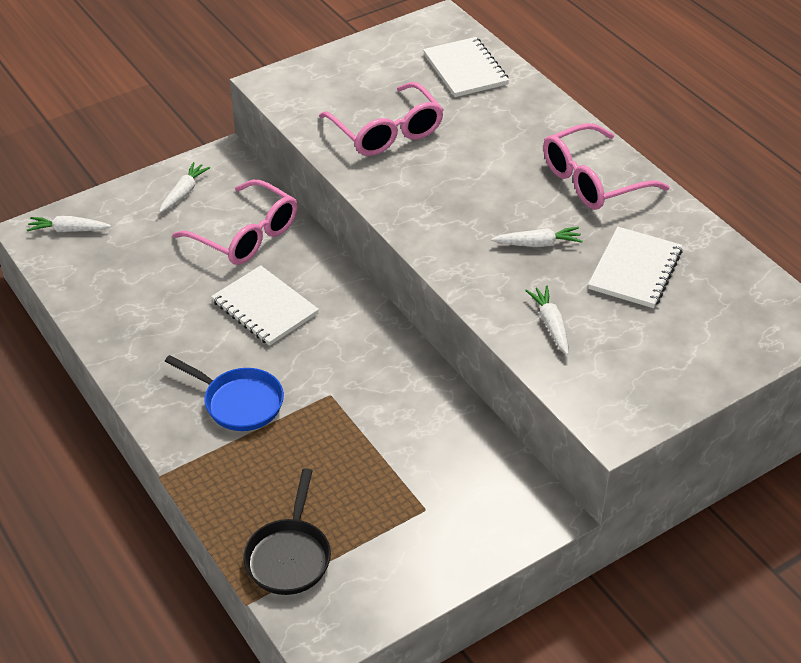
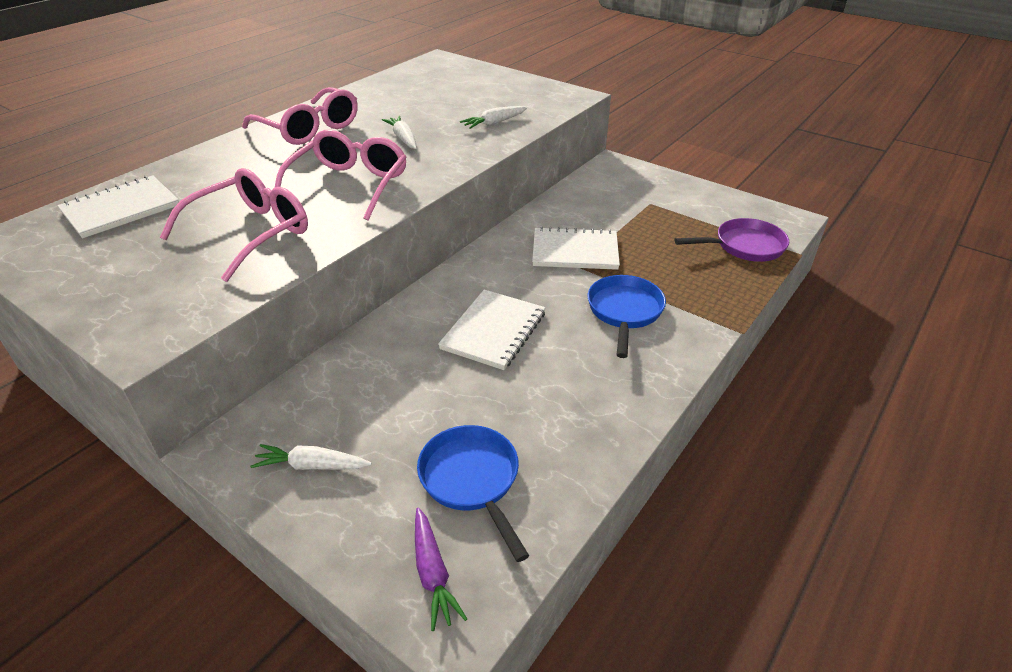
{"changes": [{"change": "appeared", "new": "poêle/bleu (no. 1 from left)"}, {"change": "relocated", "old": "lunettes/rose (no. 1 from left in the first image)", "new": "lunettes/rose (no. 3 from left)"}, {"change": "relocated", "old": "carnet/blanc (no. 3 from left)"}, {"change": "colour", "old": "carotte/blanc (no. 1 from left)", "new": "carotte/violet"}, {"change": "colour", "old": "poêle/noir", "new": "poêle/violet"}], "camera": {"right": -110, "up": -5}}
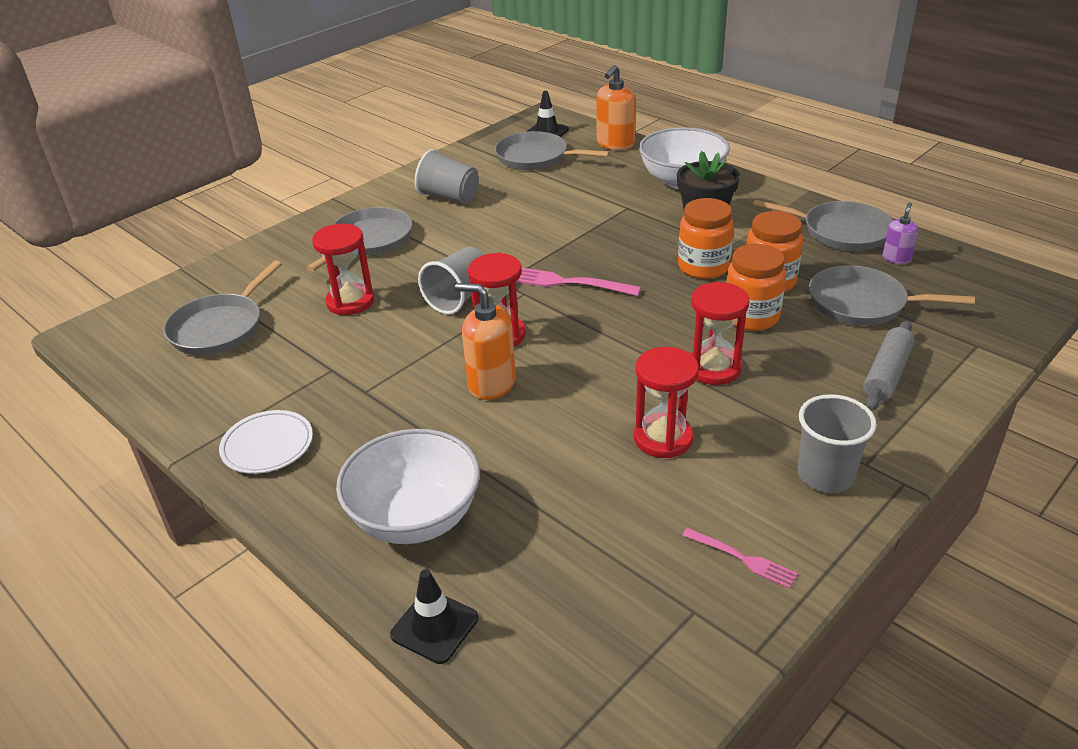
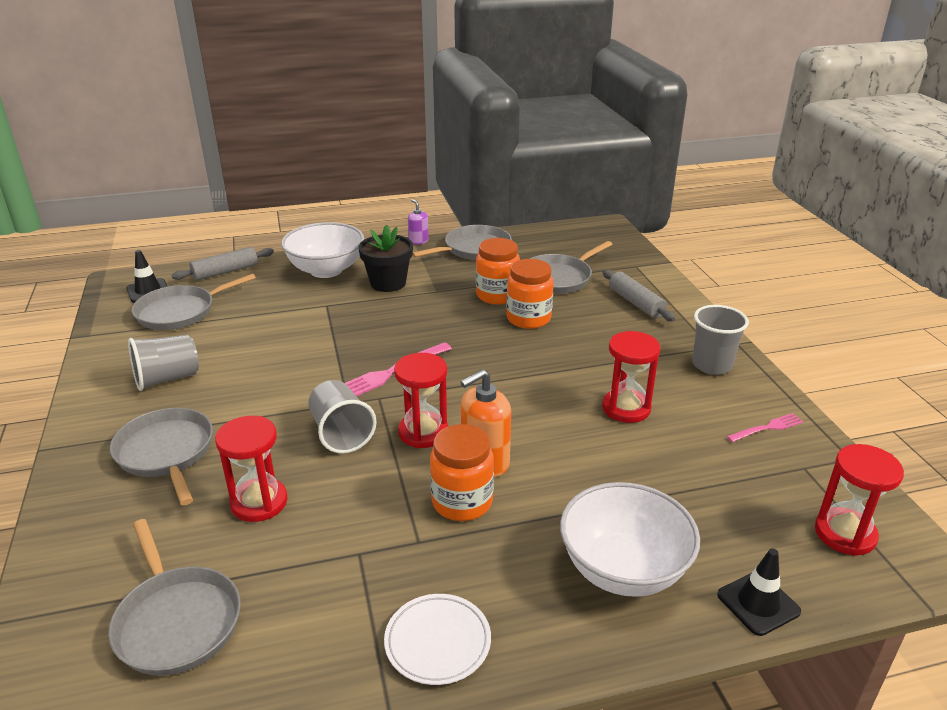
{"changes": [{"change": "relocated", "old": "bocal/orange (no. 1 from left)"}, {"change": "relocated", "old": "sablier/rouge (no. 4 from left)"}, {"change": "relocated", "old": "distributeur de savon/violet"}, {"change": "exchanged", "old": "distributeur de savon/orange (no. 2 from left)", "new": "rouleau à pâtisserie/gris (no. 1 from left)"}], "camera": {"right": -60, "up": -5}}
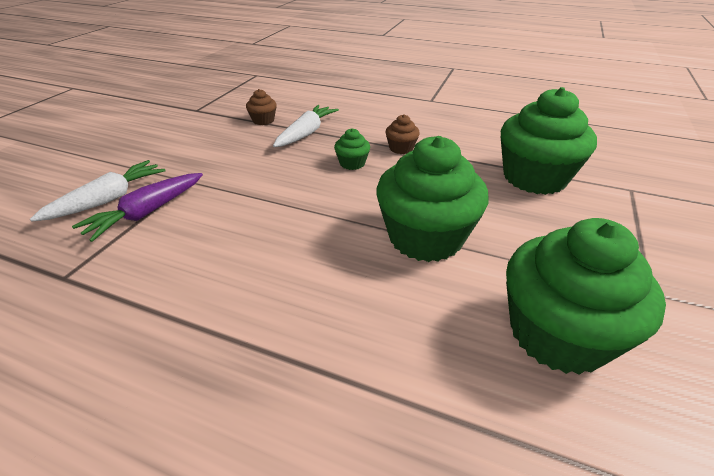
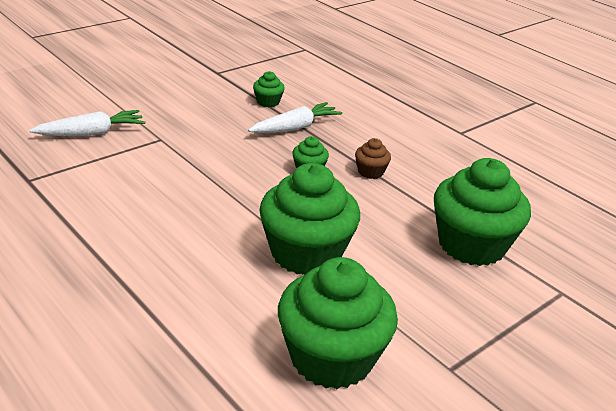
{"changes": [{"change": "missing", "old": "carotte/violet"}, {"change": "colour", "old": "muffin/marron (no. 1 from left)", "new": "muffin/vert (no. 1 from left)"}], "camera": {"right": 25, "up": -5}}
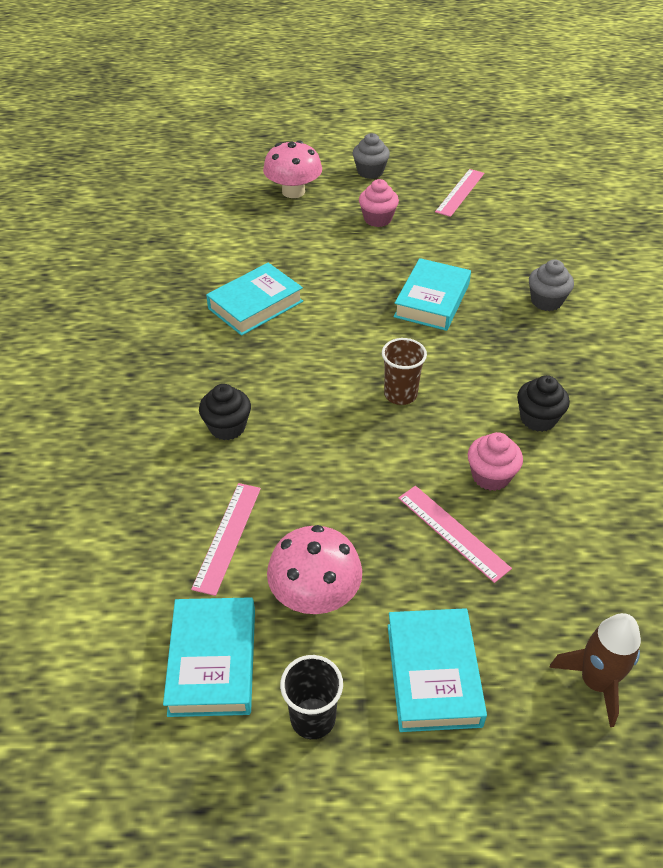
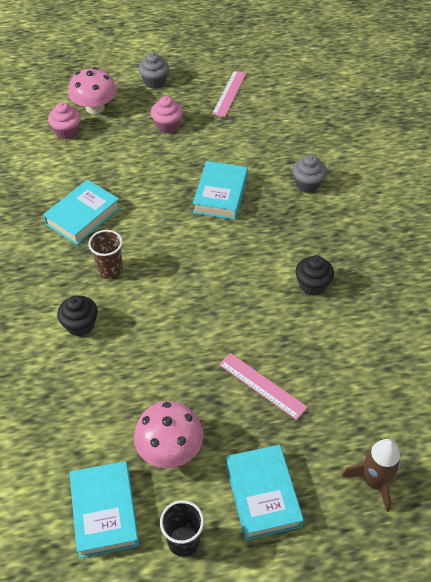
{"changes": [{"change": "missing", "old": "règle/rose (no. 1 from left)"}, {"change": "relocated", "old": "gobelet/marron"}, {"change": "relocated", "old": "muffin/rose (no. 2 from left in the first image)", "new": "muffin/rose (no. 1 from left)"}], "camera": {"right": -10, "up": 5}}
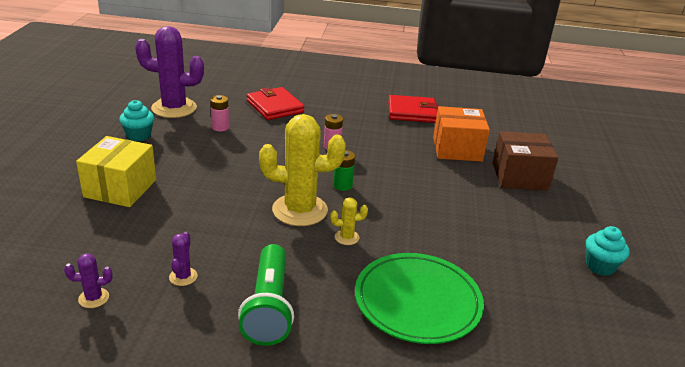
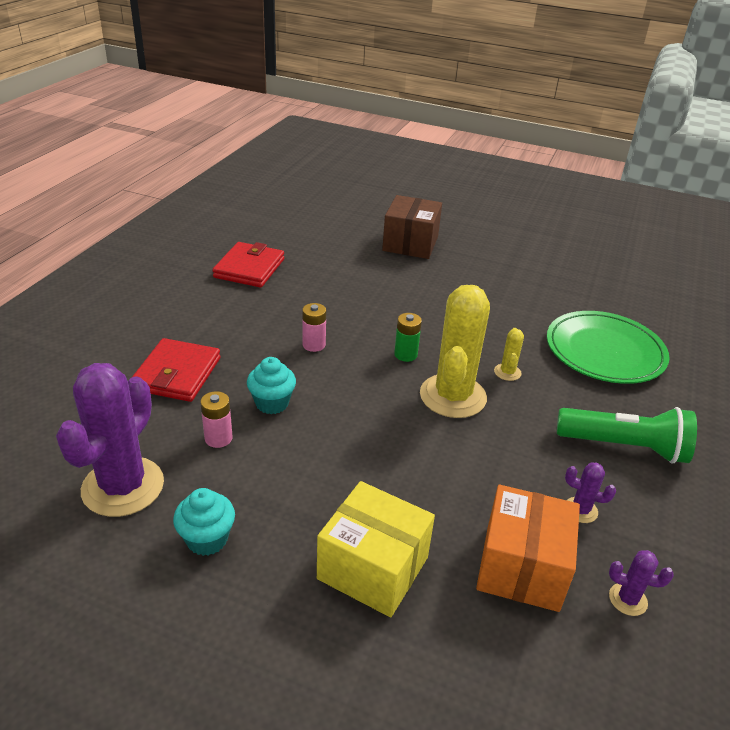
{"changes": [{"change": "relocated", "old": "boîte/orange"}, {"change": "relocated", "old": "muffin/turquoise (no. 2 from left)"}, {"change": "spun", "old": "cactus/violet (no. 1 from left in the first image)", "degrees": -75}, {"change": "spun", "old": "portefeuille/rouge (no. 1 from left)", "degrees": -60}], "camera": {"right": -75, "up": 5}}
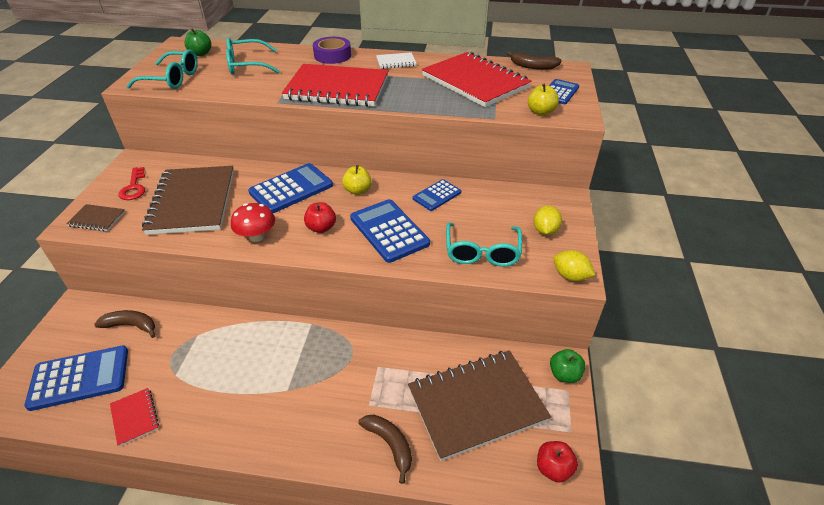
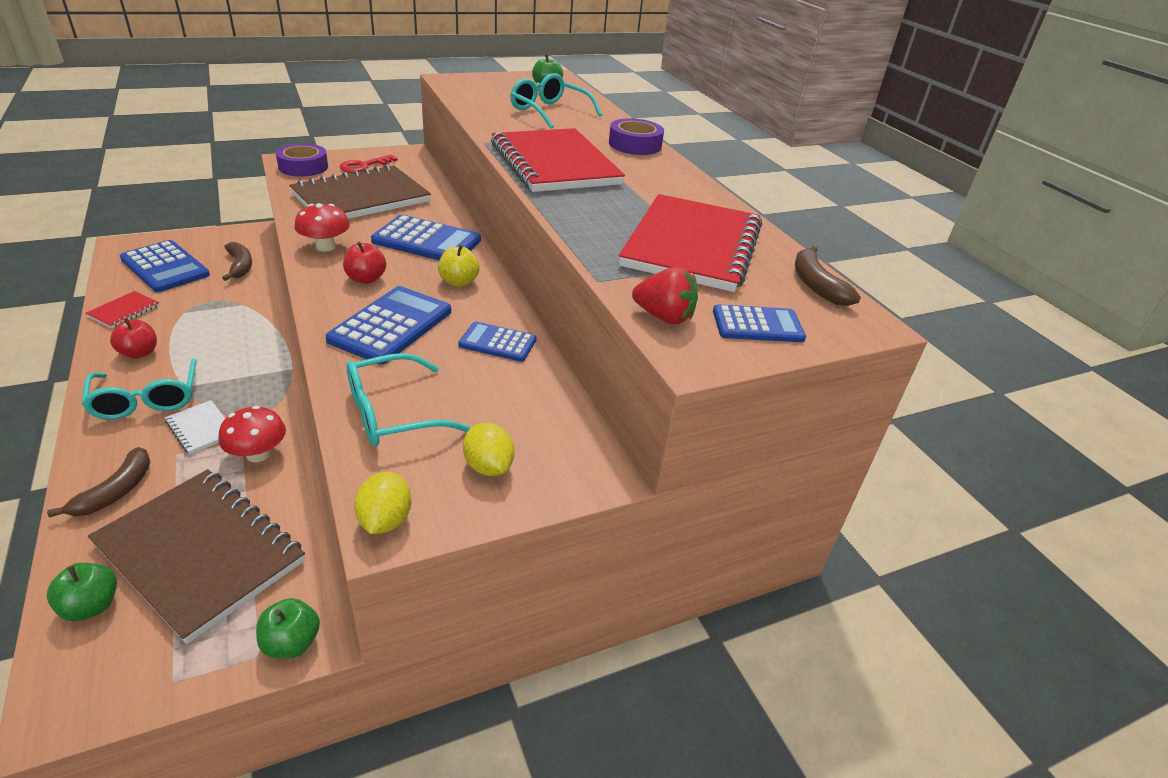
{"changes": [{"change": "appeared", "new": "pomme/vert (no. 1 from left)"}, {"change": "appeared", "new": "champignon/rouge (no. 1 from left)"}, {"change": "relocated", "old": "lunettes/turquoise (no. 1 from left)"}, {"change": "relocated", "old": "carnet/blanc"}, {"change": "relocated", "old": "pomme/rouge (no. 2 from left in the first image)", "new": "pomme/rouge (no. 1 from left)"}, {"change": "exchanged", "old": "carnet/marron (no. 1 from left)", "new": "ruban adhésif/violet (no. 1 from left)"}, {"change": "exchanged", "old": "pomme/jaune (no. 2 from left)", "new": "fraise/rouge"}, {"change": "spun", "old": "citron/jaune (no. 1 from left in the first image)", "degrees": 75}], "camera": {"right": 55, "up": -5}}
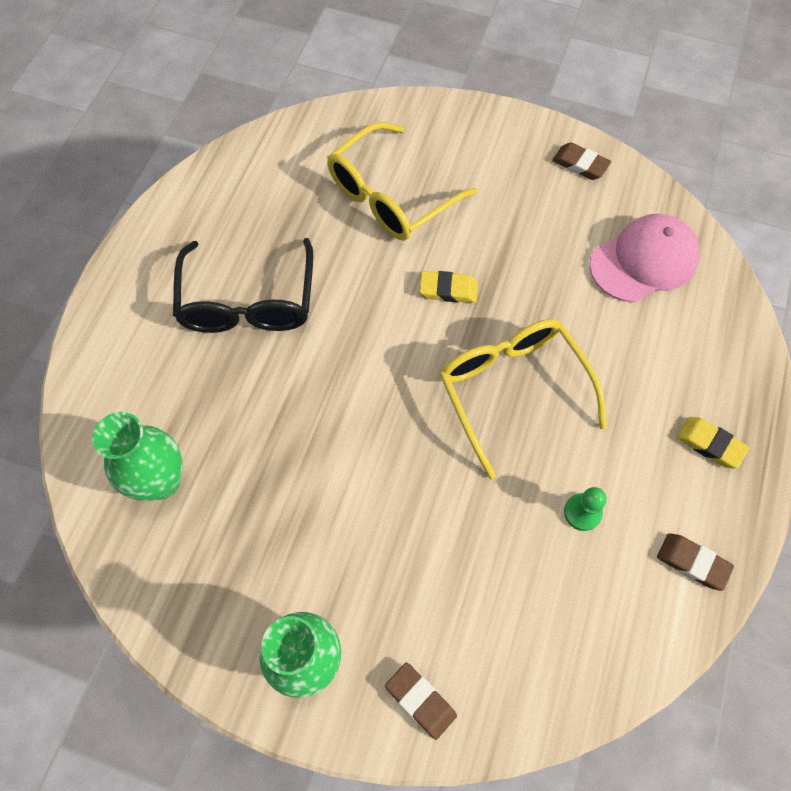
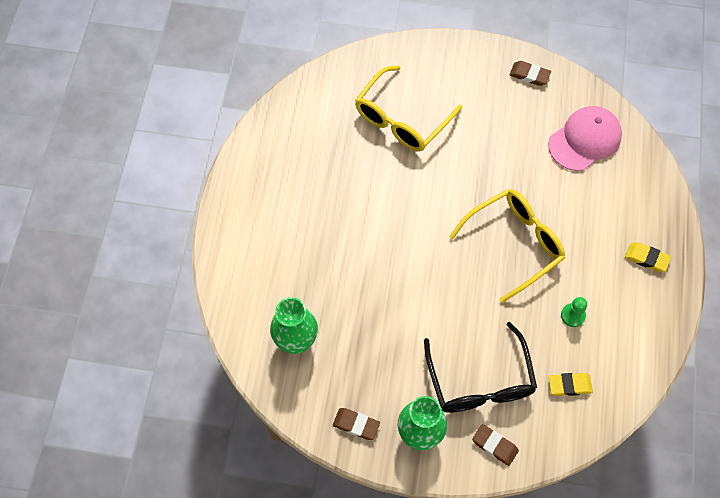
{"changes": [{"change": "relocated", "old": "lunettes/noir"}, {"change": "relocated", "old": "gomme/jaune (no. 1 from left)"}, {"change": "relocated", "old": "gomme/marron (no. 3 from left in the first image)", "new": "gomme/marron (no. 1 from left)"}, {"change": "spun", "old": "lunettes/jaune (no. 2 from left)", "degrees": 90}], "camera": {"right": -10, "up": 0}}
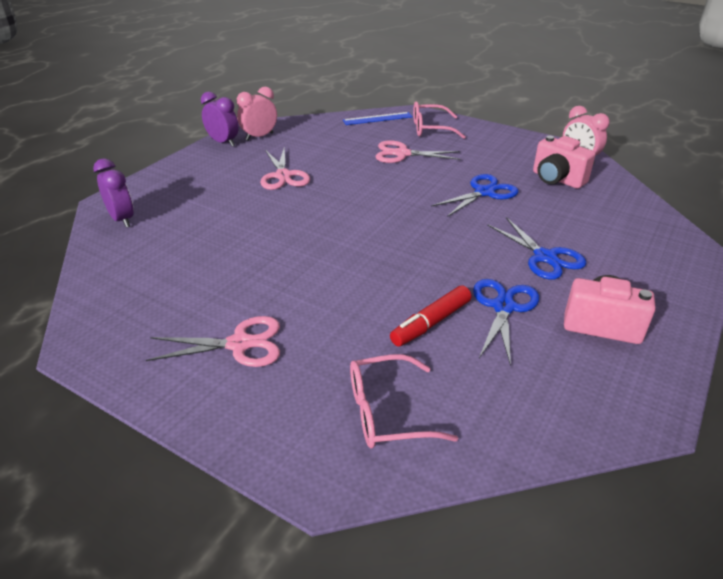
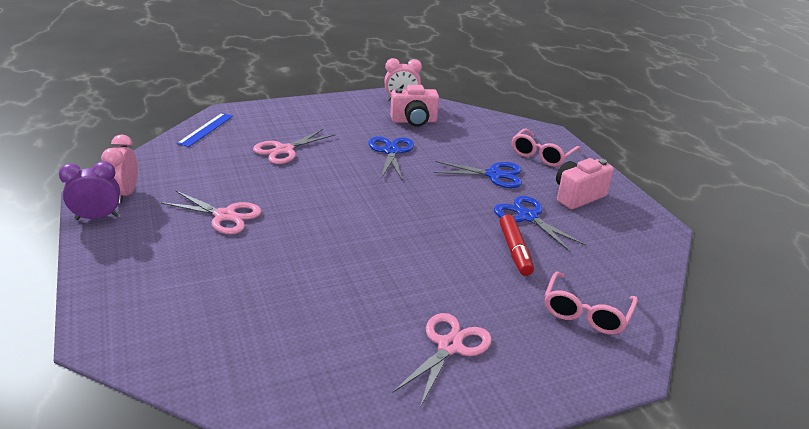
{"changes": [{"change": "missing", "old": "réveil/violet (no. 1 from left)"}, {"change": "relocated", "old": "lunettes/rose (no. 2 from left in the first image)", "new": "lunettes/rose (no. 1 from left)"}], "camera": {"right": -55, "up": -5}}
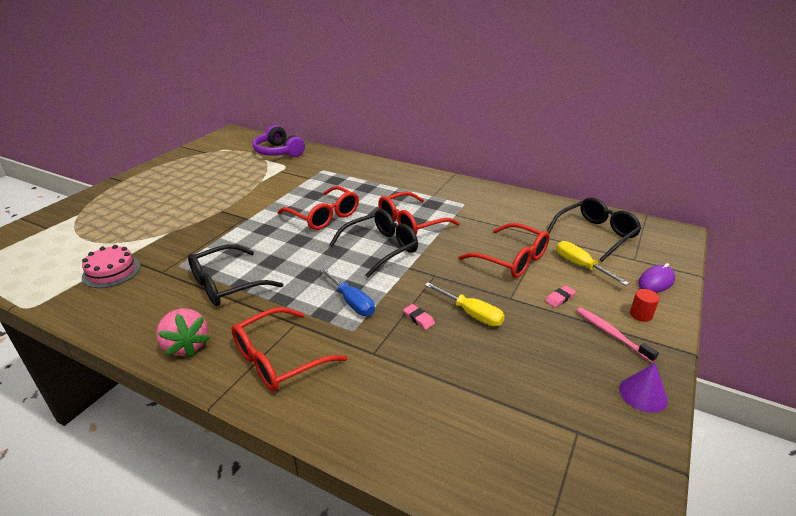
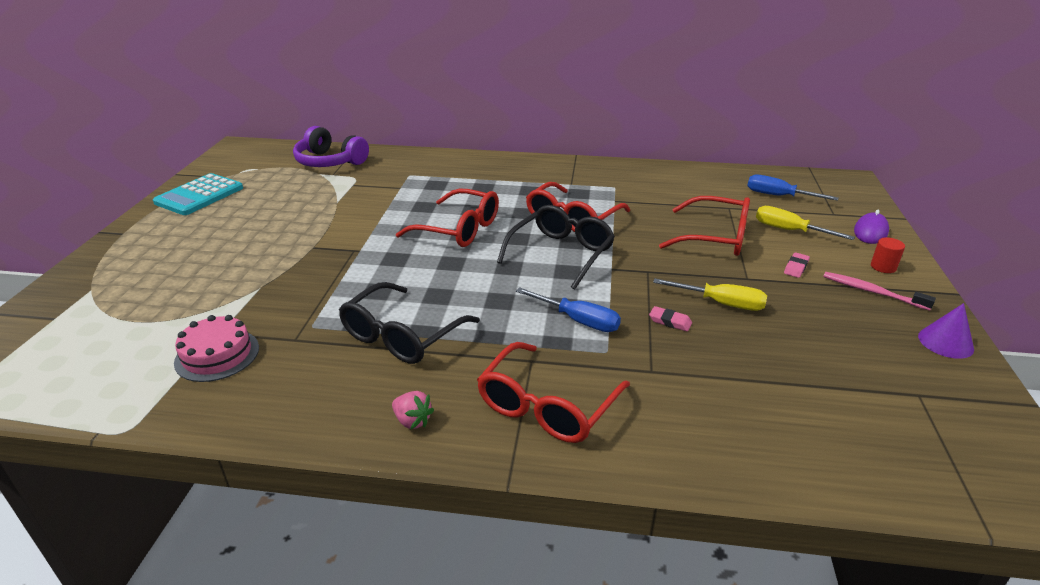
{"changes": [{"change": "appeared", "new": "calculatrice/turquoise"}, {"change": "exchanged", "old": "lunettes/noir (no. 3 from left)", "new": "tournevis/bleu (no. 2 from left)"}, {"change": "size", "old": "fraise/rose", "factor": 0.57}], "camera": {"right": -20, "up": 0}}
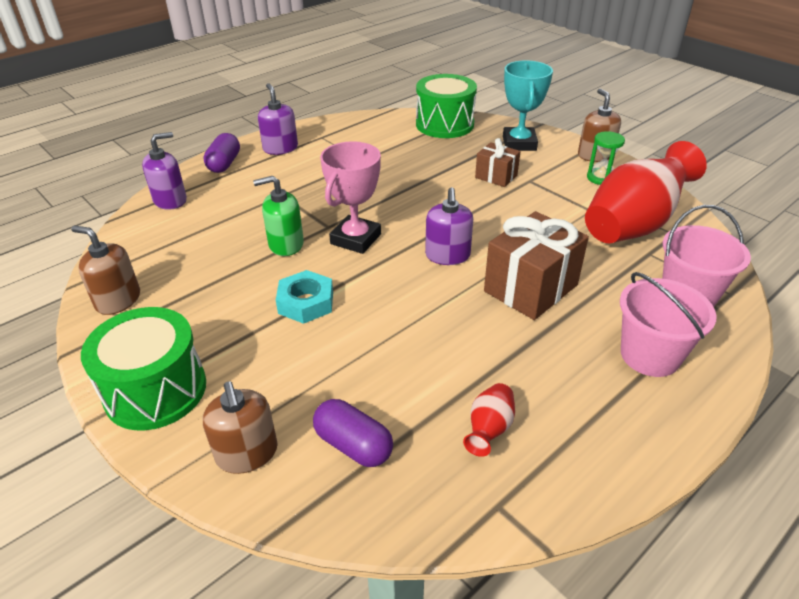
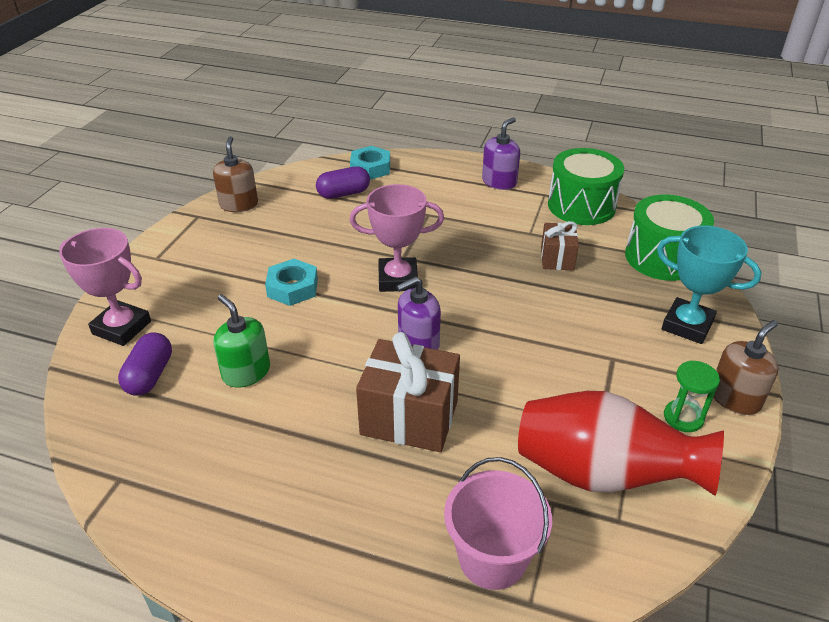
{"changes": [{"change": "missing", "old": "vase/rouge (no. 1 from left)"}, {"change": "missing", "old": "seau/rose (no. 1 from left)"}, {"change": "relocated", "old": "tambour/vert (no. 1 from left)"}, {"change": "relocated", "old": "gélule/violet (no. 1 from left in the first image)", "new": "gélule/violet (no. 2 from left)"}, {"change": "relocated", "old": "distributeur de savon/vert"}, {"change": "relocated", "old": "cadeau/marron (no. 1 from left in the first image)", "new": "cadeau/marron (no. 2 from left)"}, {"change": "exchanged", "old": "distributeur de savon/violet (no. 1 from left)", "new": "écrou/turquoise (no. 2 from left)"}, {"change": "exchanged", "old": "distributeur de savon/marron (no. 2 from left)", "new": "trophée/rose (no. 1 from left)"}, {"change": "spun", "old": "trophée/turquoise", "degrees": 60}], "camera": {"right": 60, "up": 0}}
